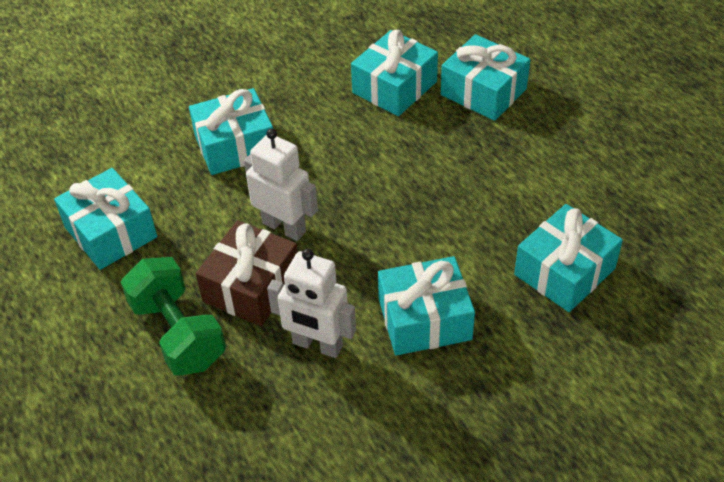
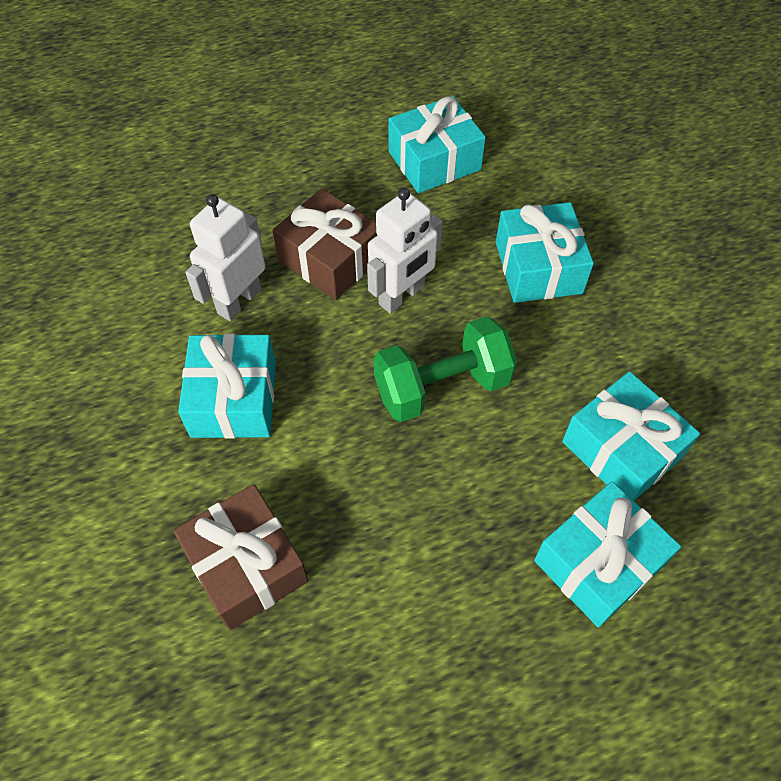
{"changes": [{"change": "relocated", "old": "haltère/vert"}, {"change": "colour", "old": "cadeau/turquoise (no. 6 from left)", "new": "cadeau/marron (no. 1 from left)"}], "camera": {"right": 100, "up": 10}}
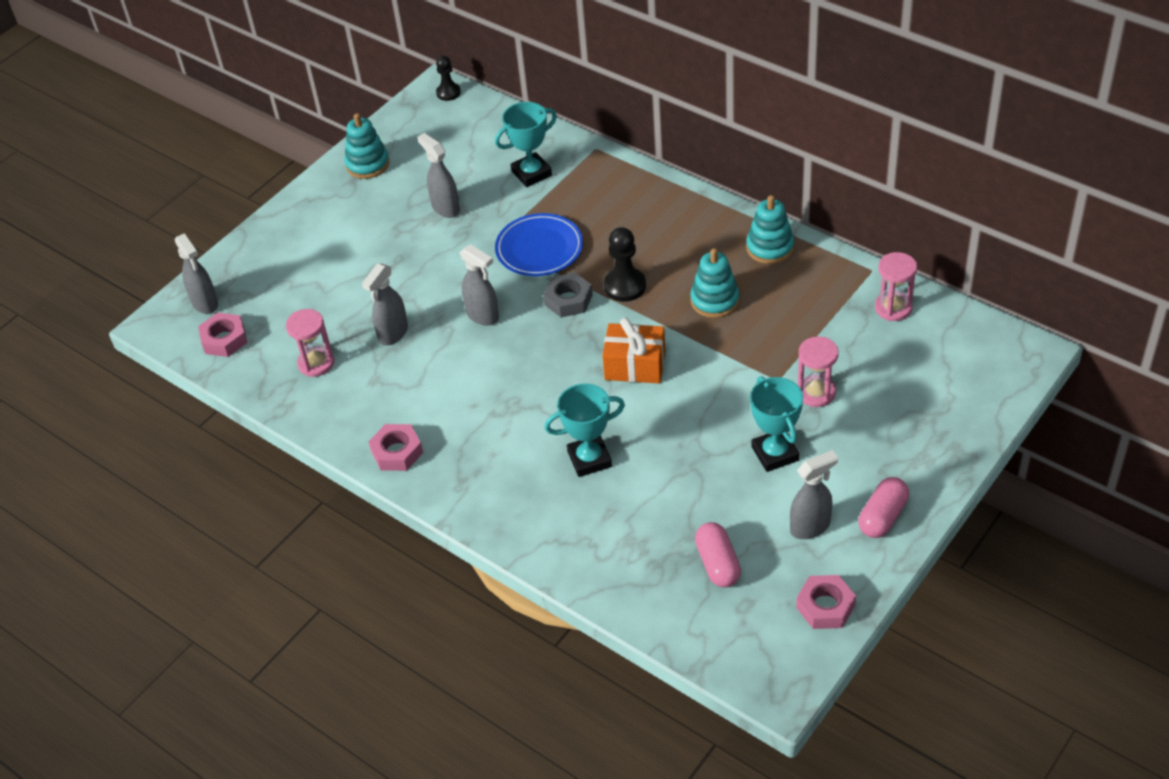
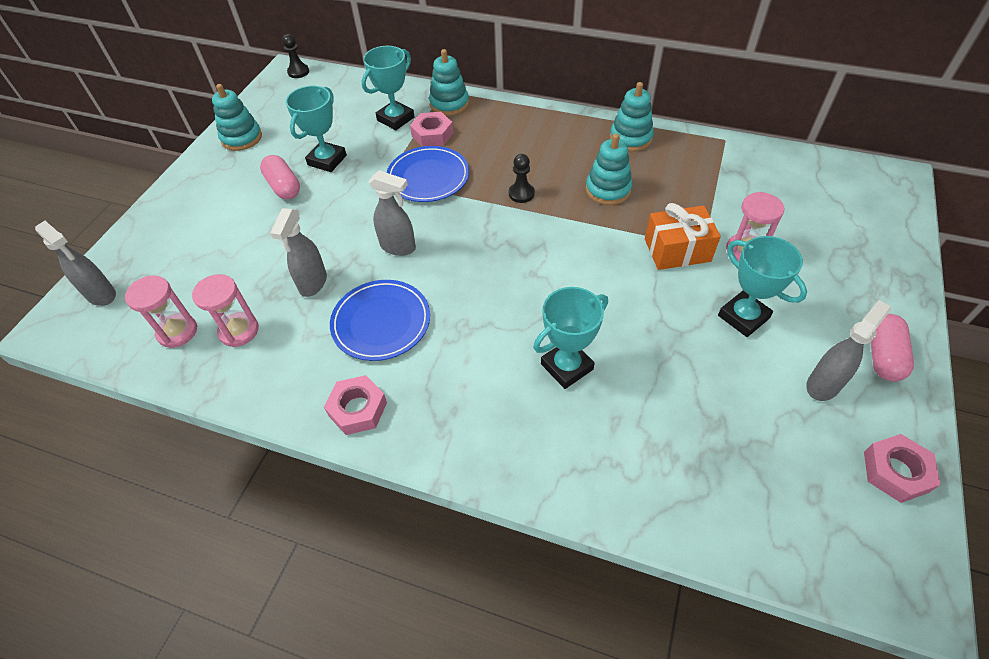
{"changes": [{"change": "missing", "old": "écrou/gris"}, {"change": "appeared", "new": "assiette/bleu (no. 1 from left)"}, {"change": "appeared", "new": "jouet à empiler/turquoise (no. 2 from left)"}, {"change": "relocated", "old": "écrou/rose (no. 1 from left in the first image)", "new": "écrou/rose (no. 2 from left)"}, {"change": "relocated", "old": "cadeau/orange"}, {"change": "relocated", "old": "gélule/rose (no. 1 from left)"}, {"change": "relocated", "old": "sablier/rose (no. 3 from left in the first image)", "new": "sablier/rose (no. 1 from left)"}, {"change": "exchanged", "old": "vaporisateur/gris (no. 3 from left)", "new": "trophée/turquoise (no. 1 from left)"}, {"change": "size", "old": "pion/noir (no. 2 from left)", "factor": 0.66}], "camera": {"right": -20, "up": 5}}
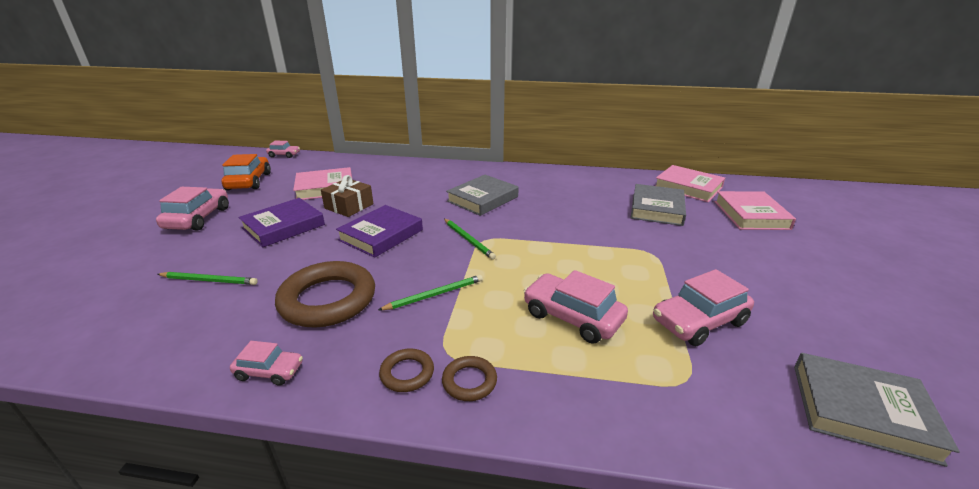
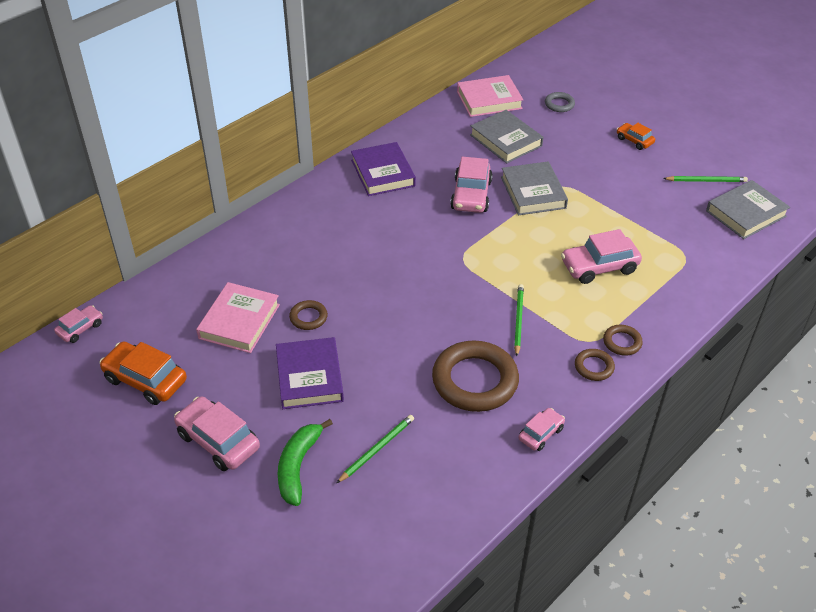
{"changes": [{"change": "appeared", "new": "banane/vert"}, {"change": "appeared", "new": "voiture/orange (no. 2 from left)"}, {"change": "relocated", "old": "livre/violet (no. 2 from left)"}, {"change": "relocated", "old": "crayon/vert (no. 3 from left)"}, {"change": "relocated", "old": "livre/gris (no. 1 from left in the first image)", "new": "livre/gris (no. 2 from left)"}, {"change": "relocated", "old": "voiture/rose (no. 5 from left in the first image)", "new": "voiture/rose (no. 3 from left)"}, {"change": "exchanged", "old": "cadeau/marron", "new": "anneau/marron (no. 1 from left)"}, {"change": "exchanged", "old": "livre/rose (no. 3 from left)", "new": "anneau/gris"}], "camera": {"right": -55, "up": 15}}
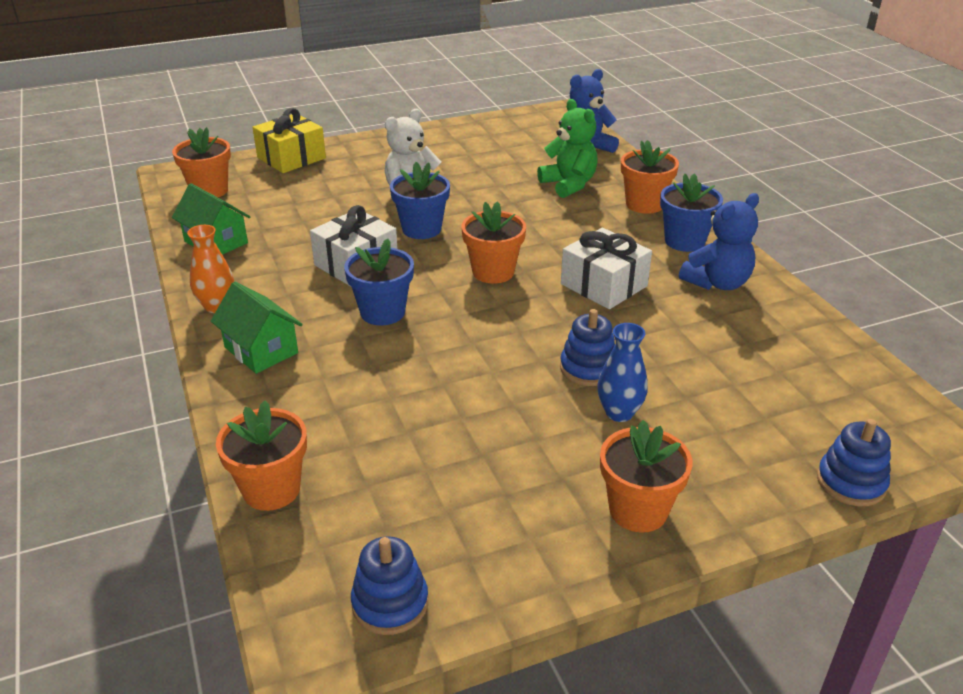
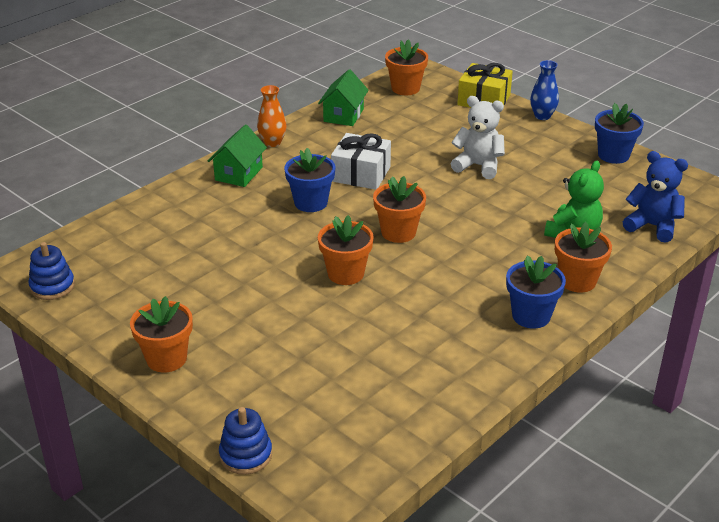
{"changes": [{"change": "missing", "old": "jouet à empiler/bleu (no. 2 from left)"}, {"change": "missing", "old": "cadeau/blanc (no. 2 from left)"}, {"change": "missing", "old": "ours en peluche/bleu (no. 2 from left)"}, {"change": "relocated", "old": "pot de fleurs/orange (no. 2 from left)"}, {"change": "relocated", "old": "pot de fleurs/bleu (no. 2 from left in the first image)", "new": "pot de fleurs/bleu (no. 3 from left)"}, {"change": "relocated", "old": "vase/bleu"}], "camera": {"right": 65, "up": 0}}
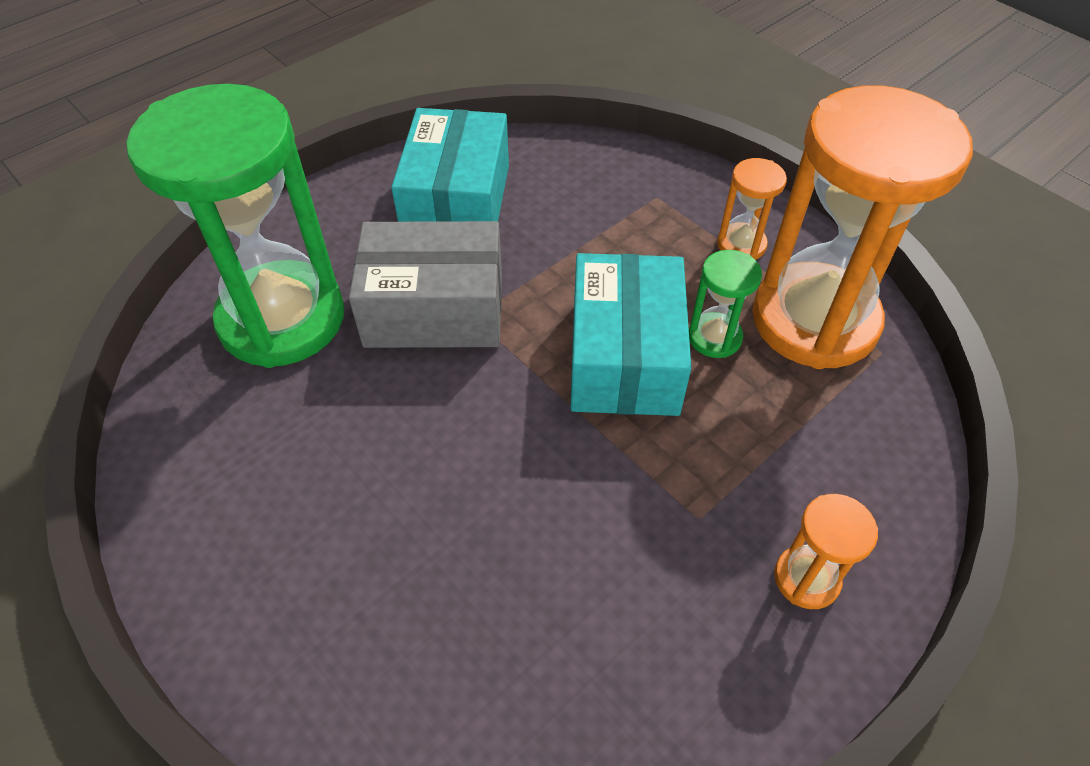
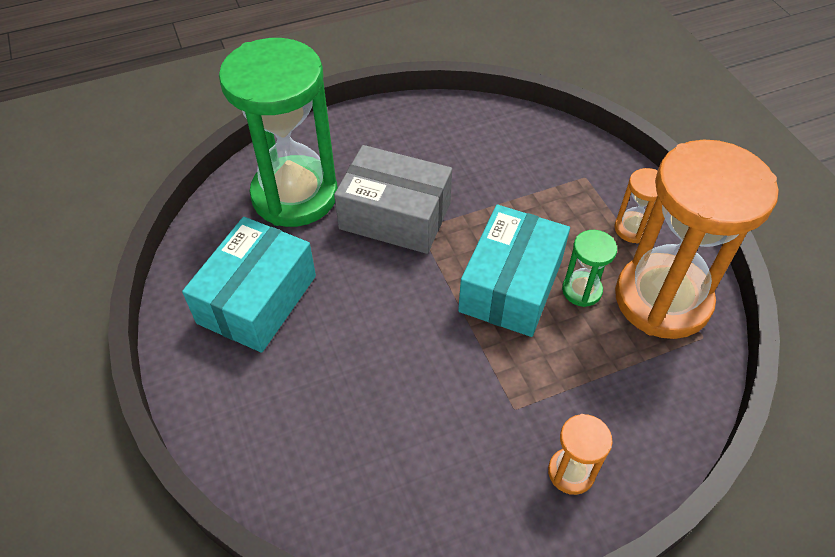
{"changes": [{"change": "relocated", "old": "boîte/turquoise (no. 1 from left)"}], "camera": {"right": 20, "up": 0}}
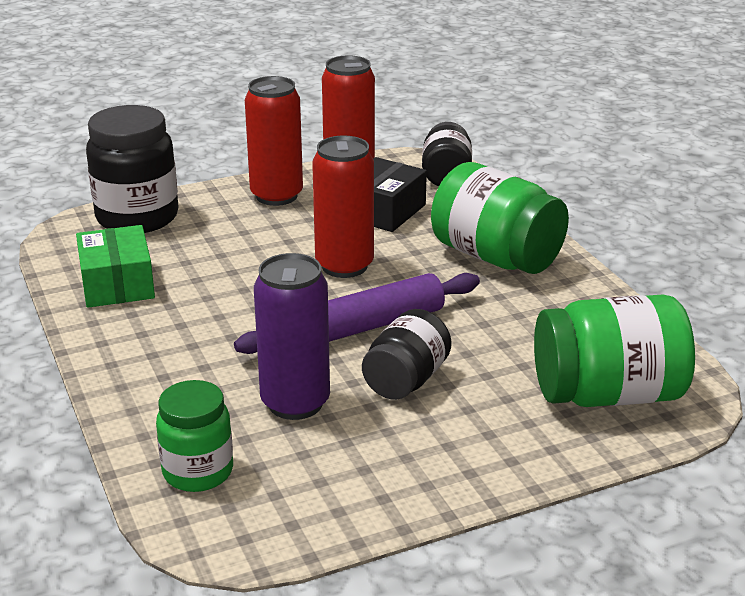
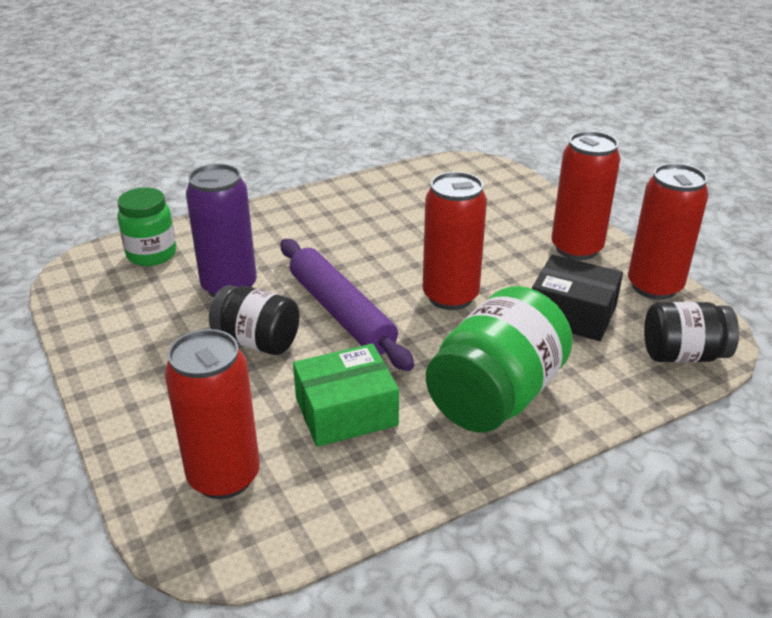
{"changes": [{"change": "missing", "old": "bocal/noir (no. 1 from left)"}, {"change": "relocated", "old": "boîte/vert"}, {"change": "exchanged", "old": "bocal/vert (no. 3 from left)", "new": "canette/rouge (no. 1 from left)"}], "camera": {"right": 85, "up": 5}}
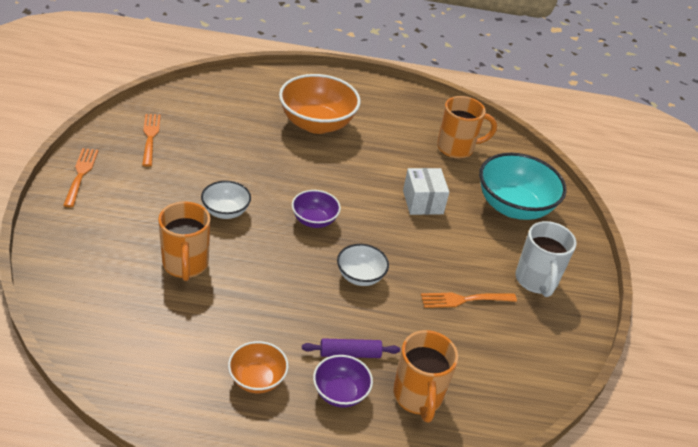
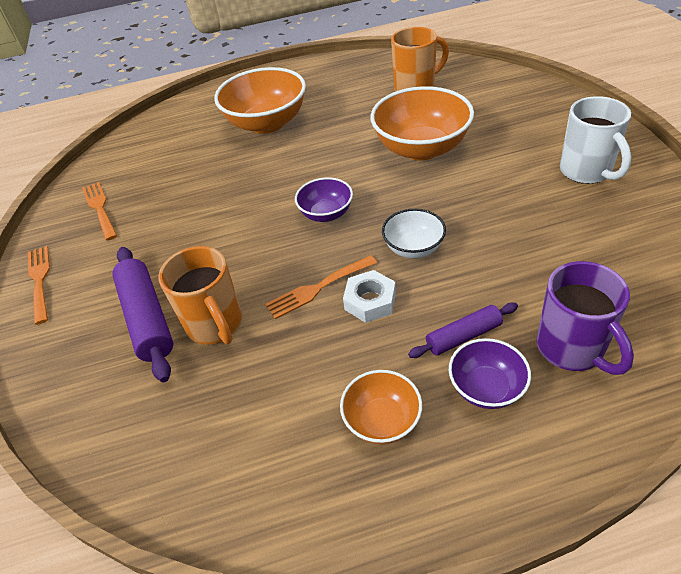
{"changes": [{"change": "missing", "old": "bol/blanc (no. 1 from left)"}, {"change": "missing", "old": "bol/turquoise"}, {"change": "appeared", "new": "rouleau à pâtisserie/violet (no. 1 from left)"}, {"change": "appeared", "new": "écrou/blanc"}, {"change": "relocated", "old": "fourchette/orange (no. 3 from left)"}, {"change": "exchanged", "old": "boîte/blanc", "new": "bol/orange (no. 3 from left)"}, {"change": "colour", "old": "tasse/orange (no. 2 from left)", "new": "tasse/violet"}], "camera": {"right": -10, "up": 5}}
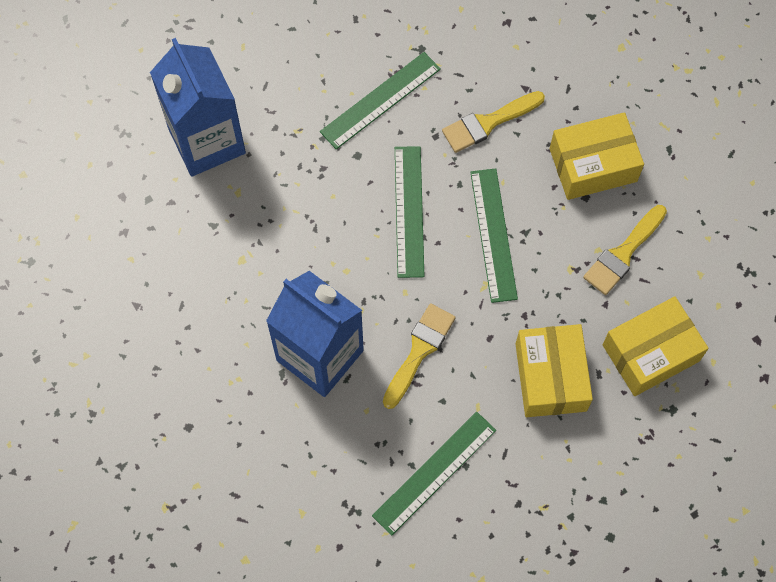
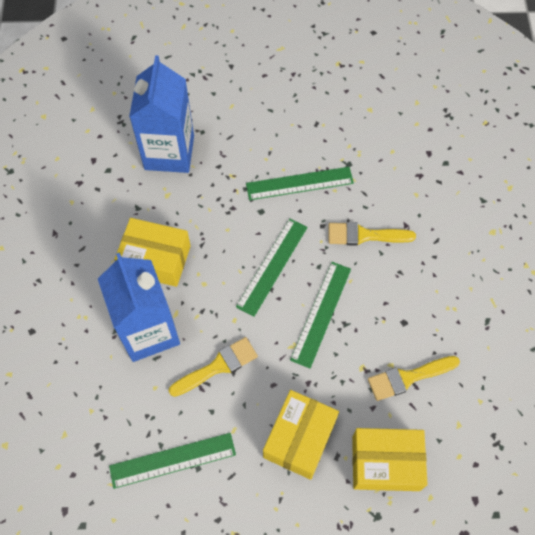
{"changes": [{"change": "relocated", "old": "boîte/jaune (no. 2 from left in the first image)", "new": "boîte/jaune (no. 1 from left)"}], "camera": {"right": 30, "up": -5}}
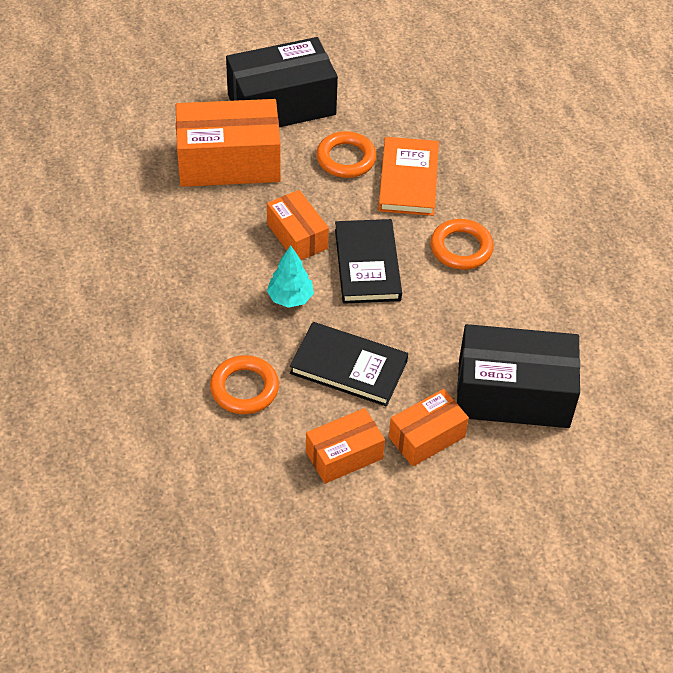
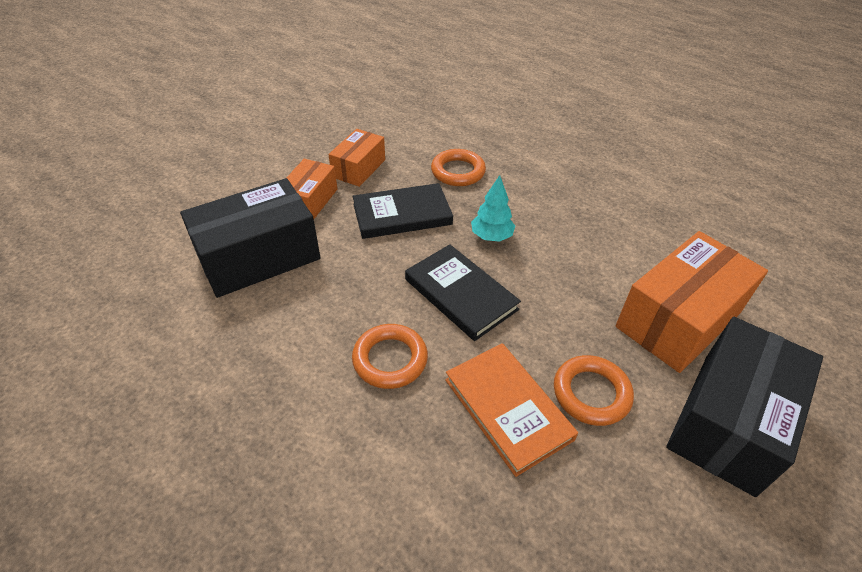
{"changes": [{"change": "missing", "old": "boîte/orange (no. 2 from left)"}], "camera": {"right": 145, "up": -5}}
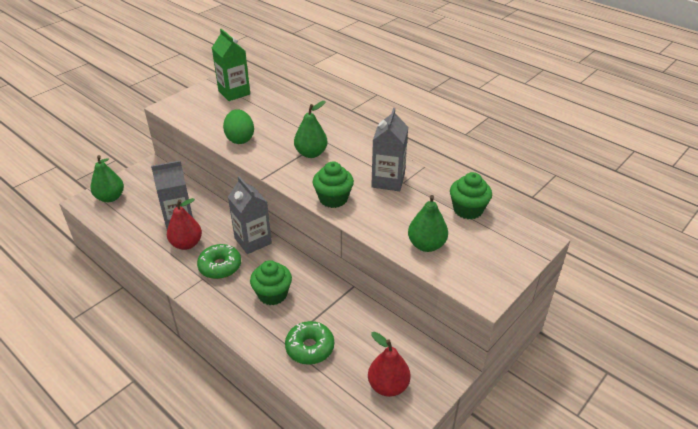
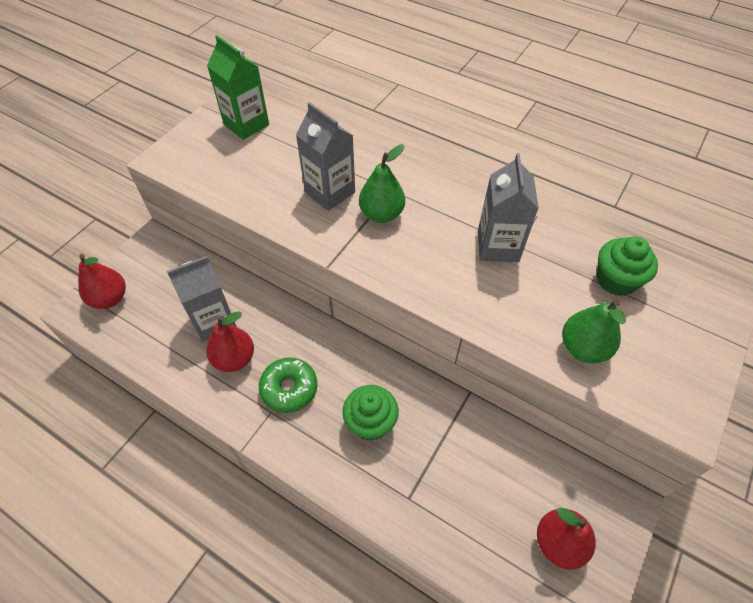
{"changes": [{"change": "missing", "old": "œuf/vert"}, {"change": "missing", "old": "beignet/vert (no. 2 from left)"}, {"change": "missing", "old": "muffin/vert (no. 2 from left)"}, {"change": "relocated", "old": "brique de lait/gris (no. 2 from left)"}, {"change": "colour", "old": "poire/vert (no. 1 from left)", "new": "poire/rouge (no. 1 from left)"}], "camera": {"right": -10, "up": 15}}
